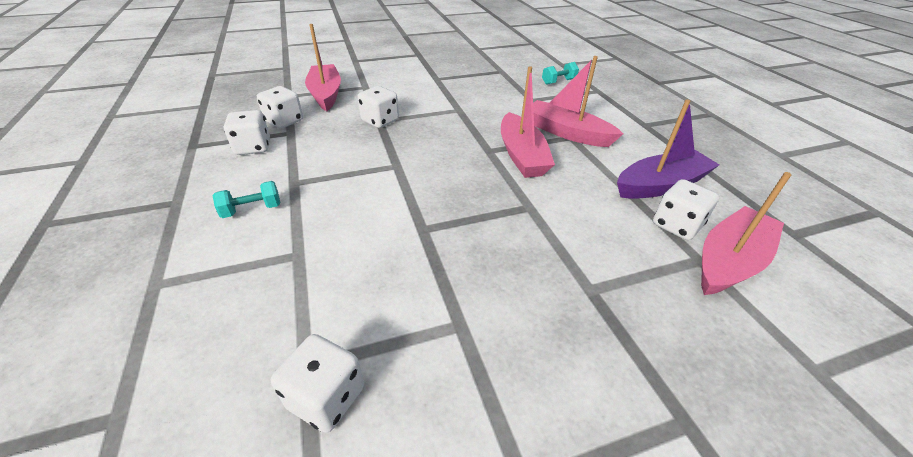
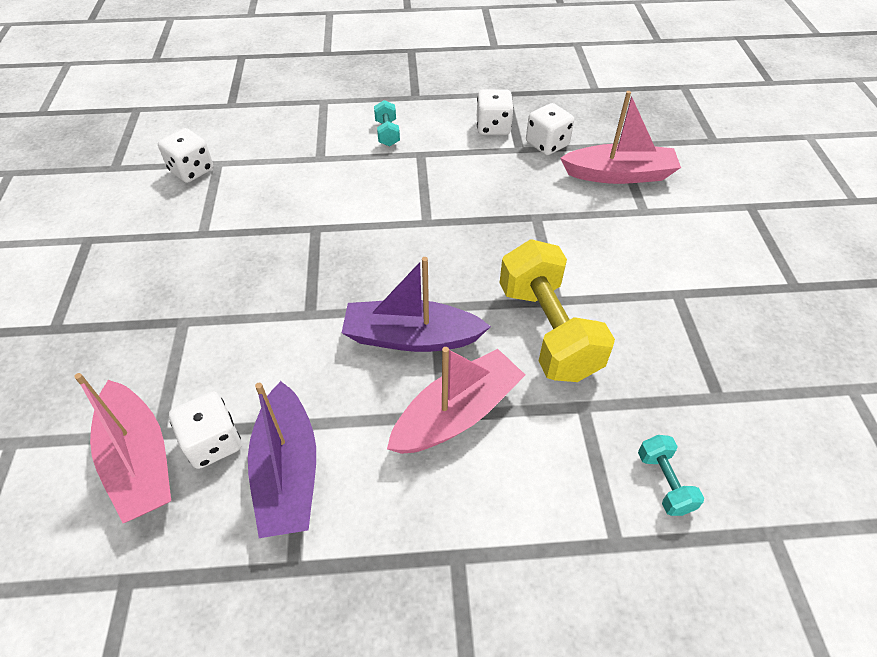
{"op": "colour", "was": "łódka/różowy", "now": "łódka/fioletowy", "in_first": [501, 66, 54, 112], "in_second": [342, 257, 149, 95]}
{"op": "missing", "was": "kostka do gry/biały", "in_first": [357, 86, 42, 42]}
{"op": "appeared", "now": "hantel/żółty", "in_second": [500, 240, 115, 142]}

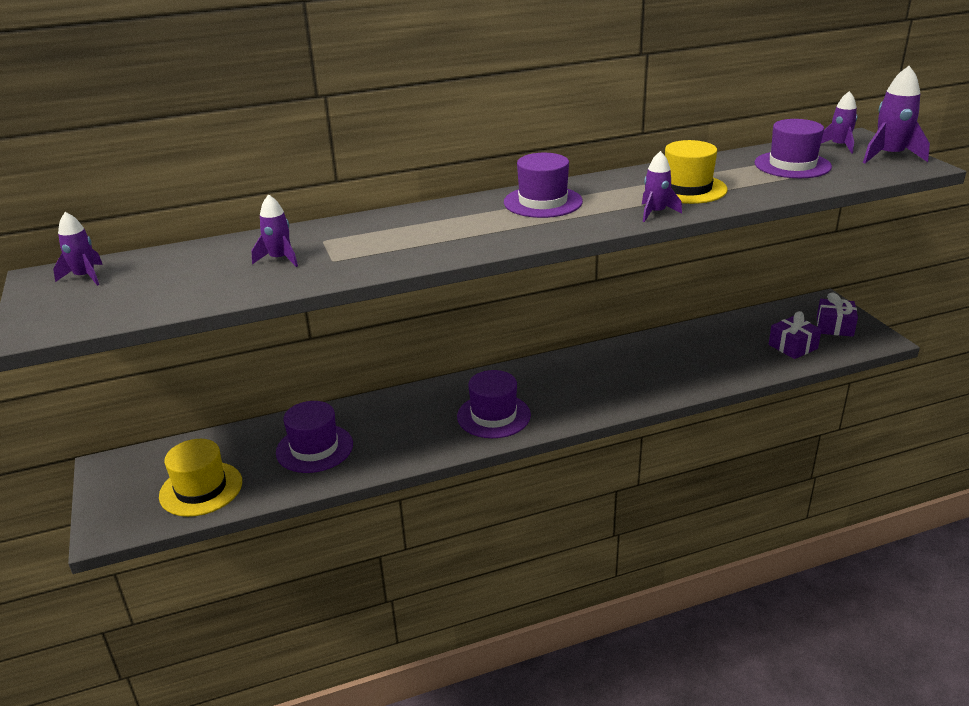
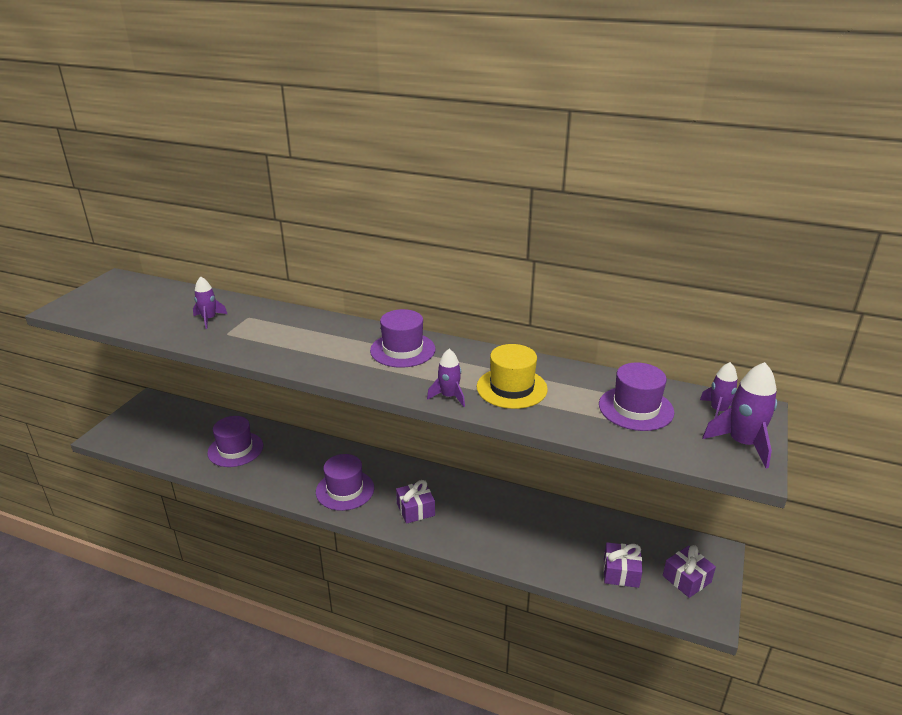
{"op": "missing", "was": "rakieta/fioletowy", "in_first": [53, 212, 50, 74]}
{"op": "missing", "was": "kapelusz/żółty", "in_first": [159, 439, 83, 78]}
{"op": "appeared", "now": "prezent/fioletowy", "in_second": [396, 480, 39, 44]}

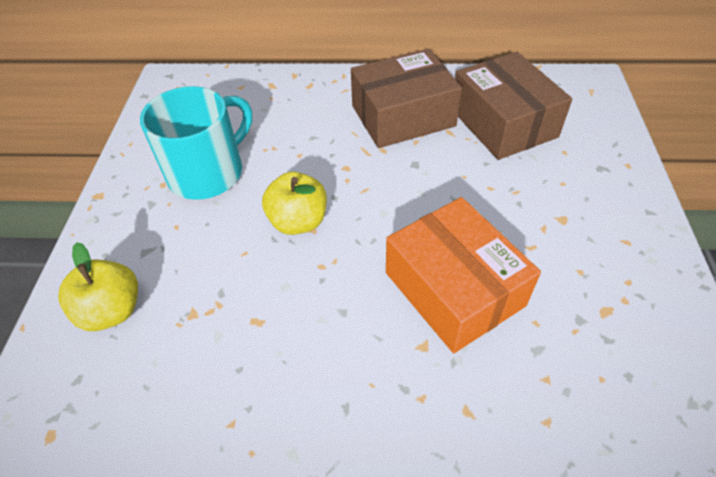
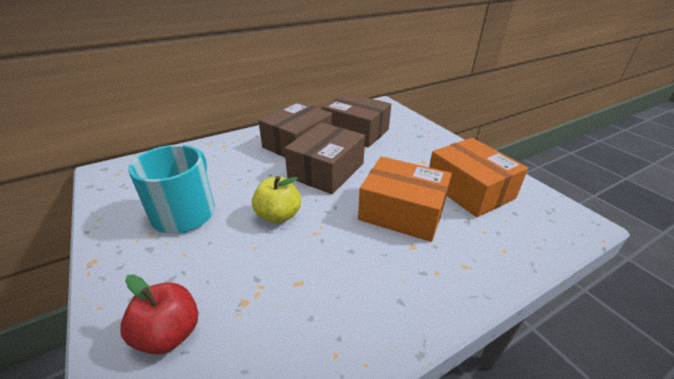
{"op": "colour", "was": "jabłko/żółty", "now": "jabłko/czerwony", "in_first": [58, 242, 80, 89], "in_second": [120, 274, 78, 81]}
{"op": "appeared", "now": "pudełko/brązowy", "in_second": [284, 122, 81, 72]}
{"op": "appeared", "now": "pudełko/pomarańczowy", "in_second": [429, 138, 99, 79]}

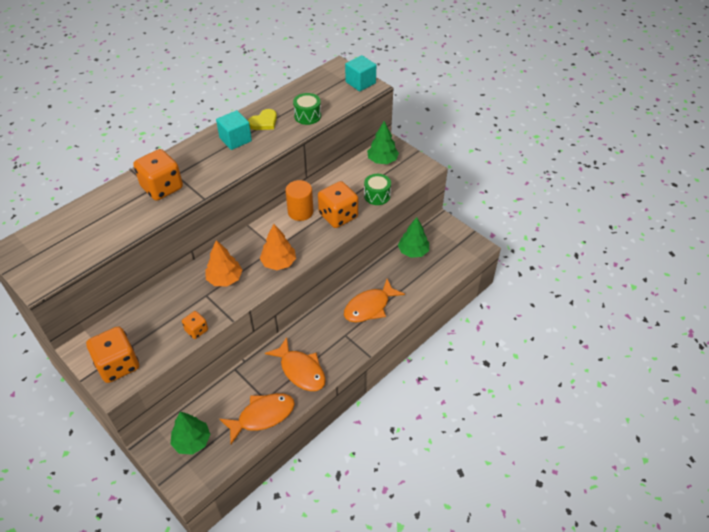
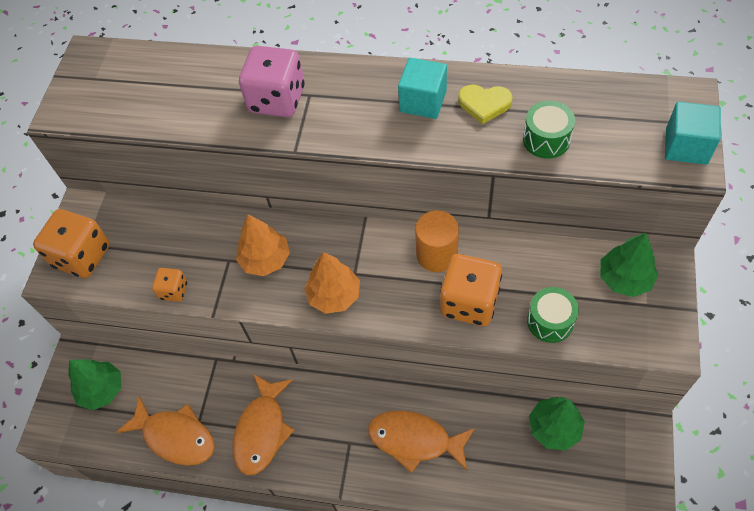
{"op": "colour", "was": "kostka do gry/pomarańczowy", "now": "kostka do gry/różowy", "in_first": [133, 149, 50, 52], "in_second": [239, 46, 66, 71]}

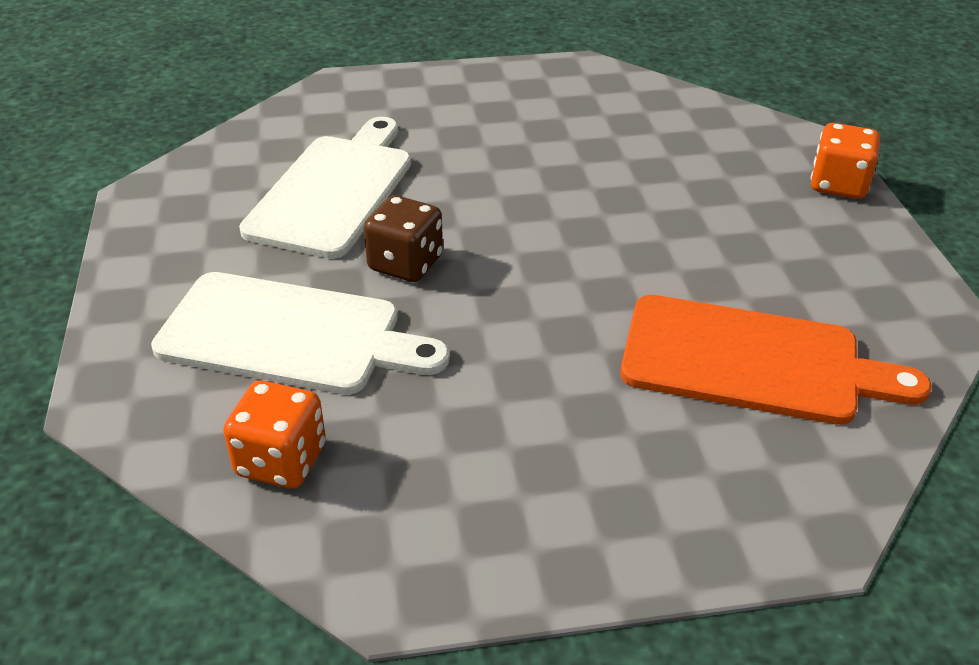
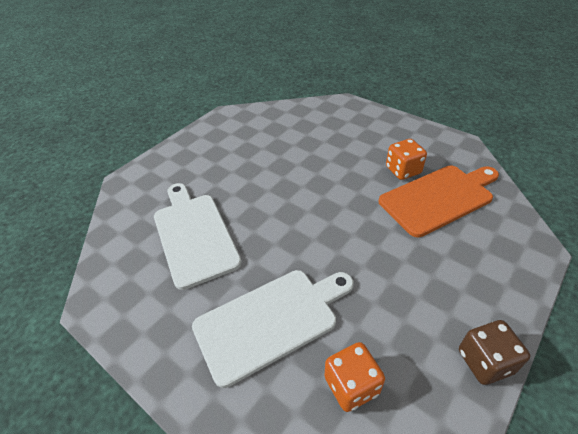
{"op": "relocated", "was": "kostka do gry/pomarańczowy", "in_first": [811, 123, 69, 76], "in_second": [386, 139, 41, 41]}
{"op": "relocated", "was": "kostka do gry/brązowy", "in_first": [364, 195, 79, 87], "in_second": [459, 320, 71, 65]}

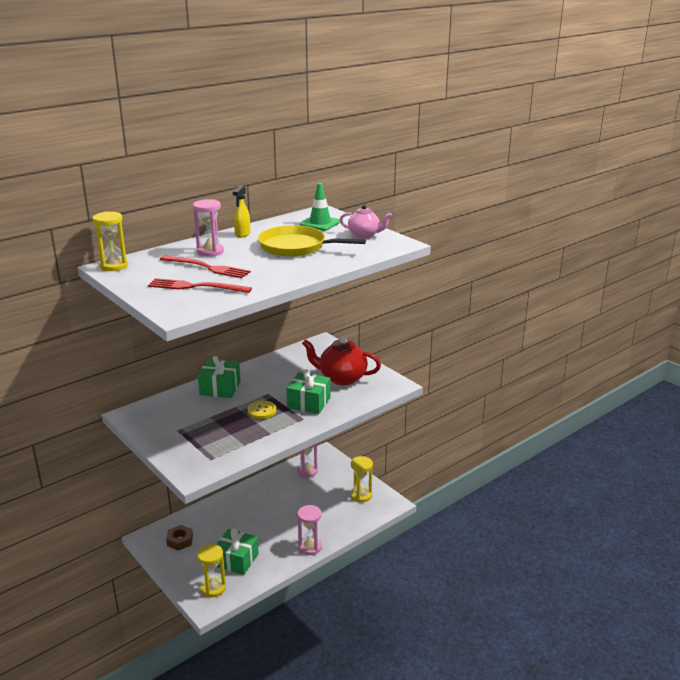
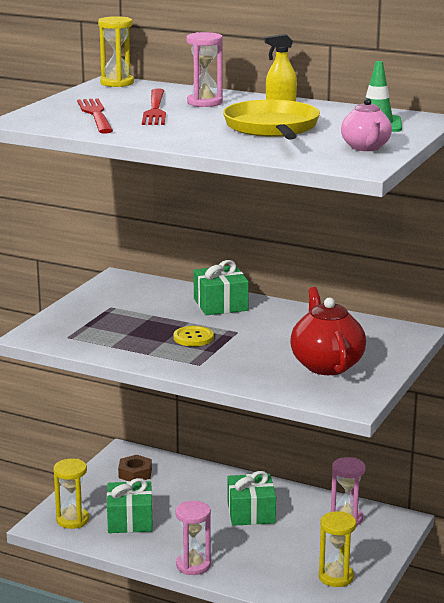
{"op": "relocated", "was": "prezent/zielony", "in_first": [286, 369, 45, 45], "in_second": [228, 471, 48, 55]}

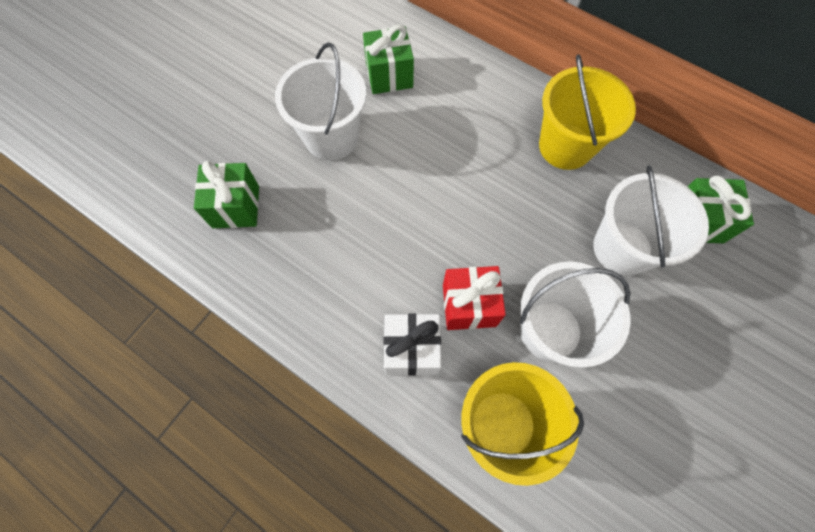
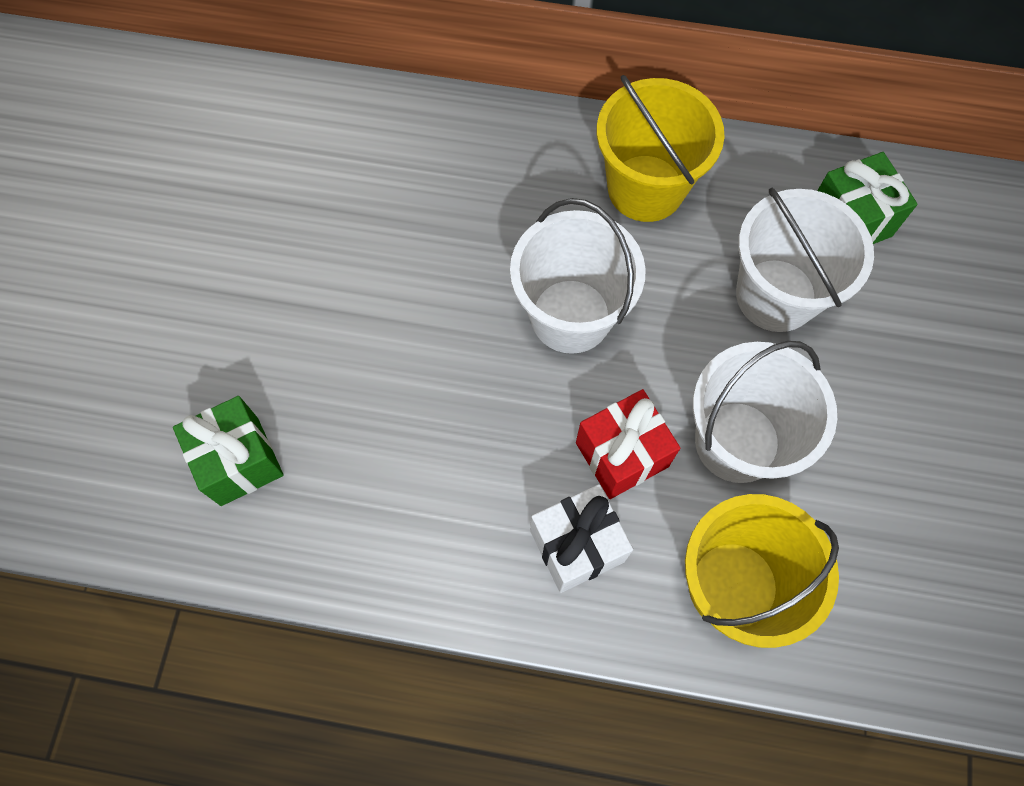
{"op": "missing", "was": "prezent/zielony", "in_first": [363, 24, 51, 70]}
{"op": "relocated", "was": "wiadro/biały", "in_first": [275, 42, 91, 119], "in_second": [510, 198, 136, 156]}

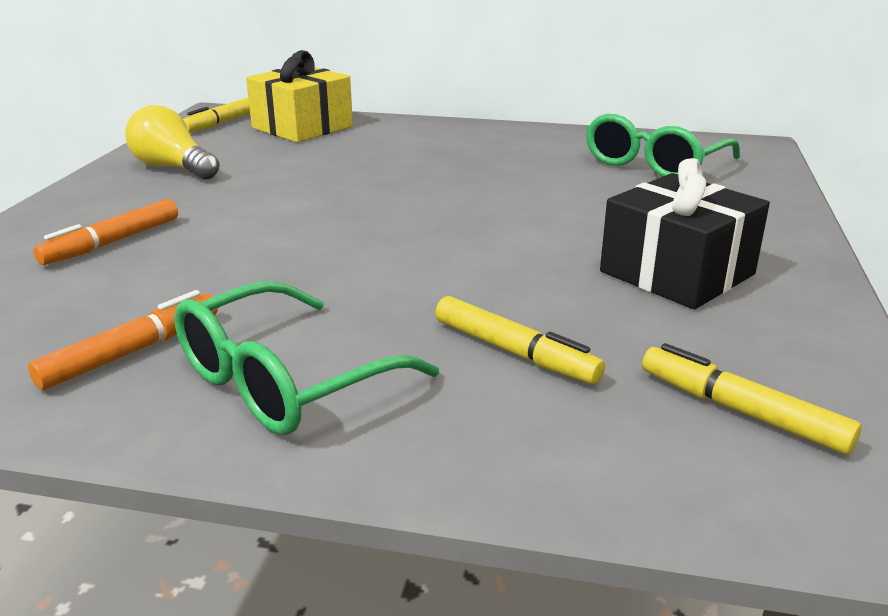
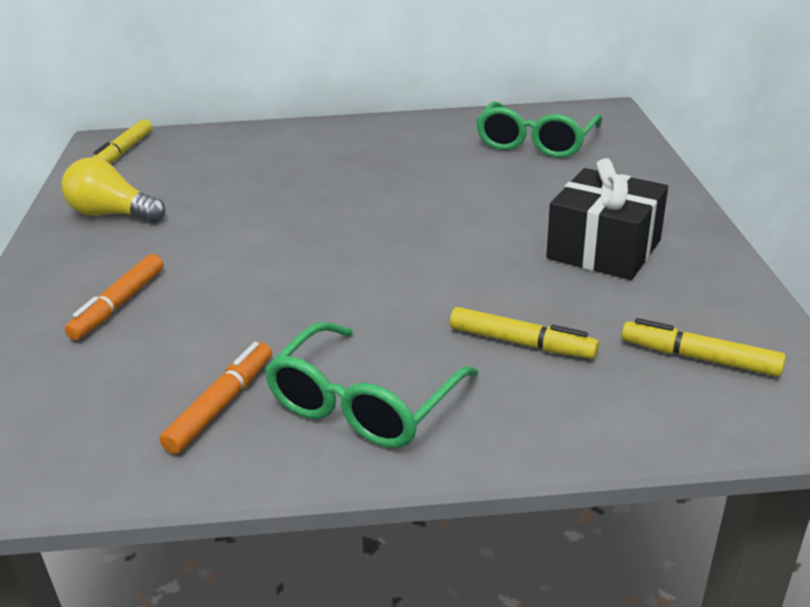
{"op": "missing", "was": "prezent/żółty", "in_first": [246, 50, 107, 93]}

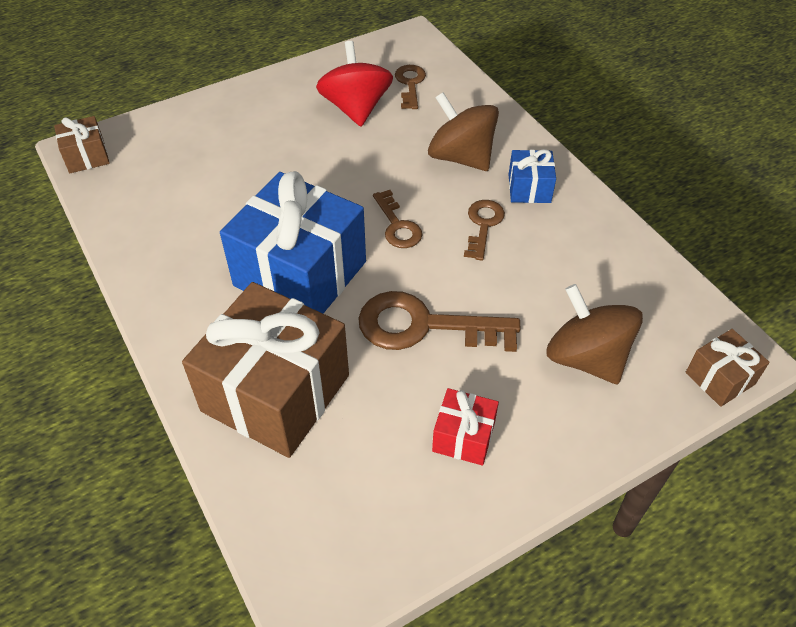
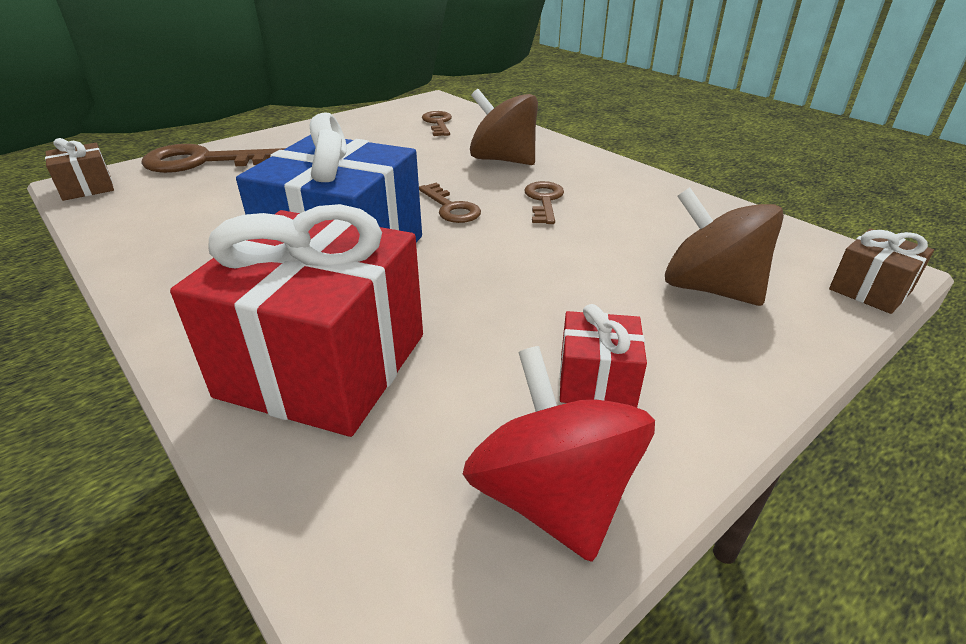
{"op": "relocated", "was": "bączek/czerwony", "in_first": [316, 41, 77, 86], "in_second": [463, 346, 192, 216]}
{"op": "missing", "was": "prezent/niebieski", "in_first": [509, 149, 47, 54]}
{"op": "colour", "was": "prezent/brązowy", "now": "prezent/czerwony", "in_first": [182, 282, 167, 176], "in_second": [170, 204, 253, 233]}
{"op": "relocated", "was": "klucz/brązowy", "in_first": [358, 291, 163, 61], "in_second": [141, 144, 145, 29]}

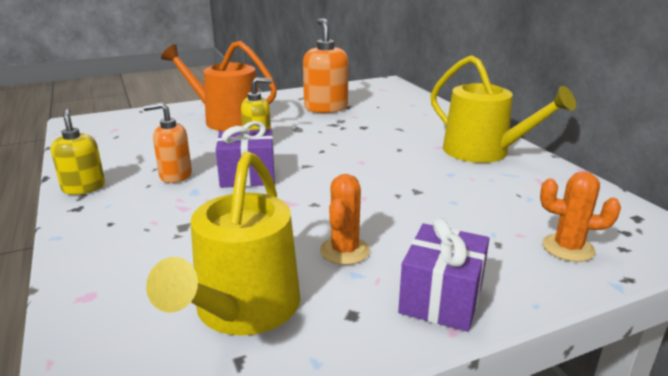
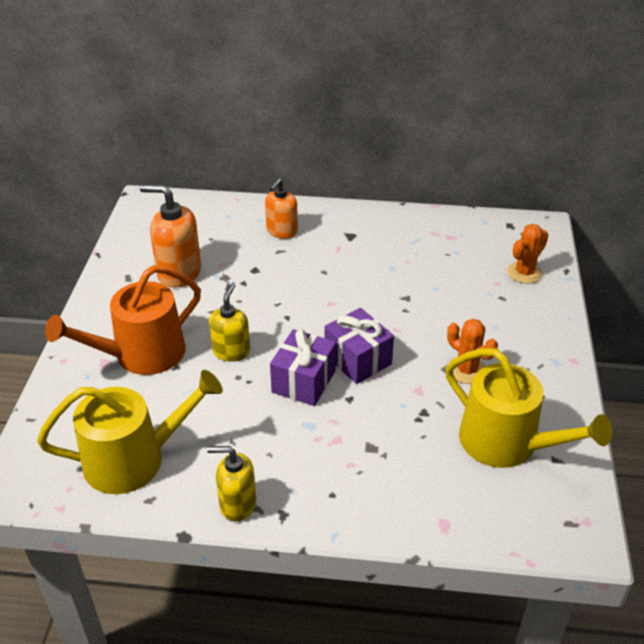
{"op": "relocated", "was": "konewka/żółty", "in_first": [430, 55, 146, 108], "in_second": [37, 370, 186, 124]}
{"op": "relocated", "was": "dozownik mydła/pomarańczowy", "in_first": [143, 102, 49, 81], "in_second": [265, 178, 33, 61]}
{"op": "relocated", "was": "prezent/fioletowy", "in_first": [398, 218, 91, 114], "in_second": [324, 308, 70, 76]}

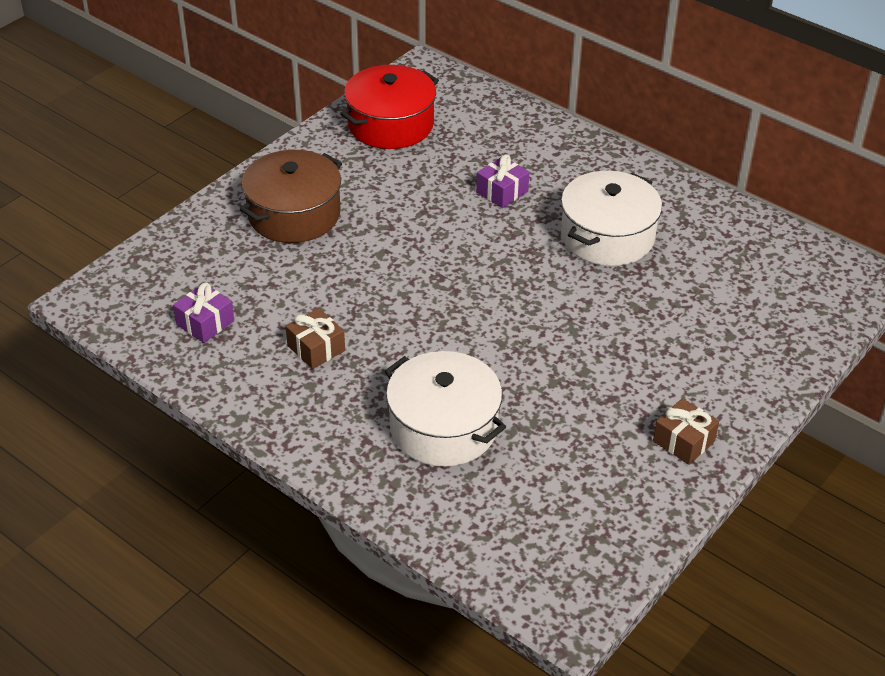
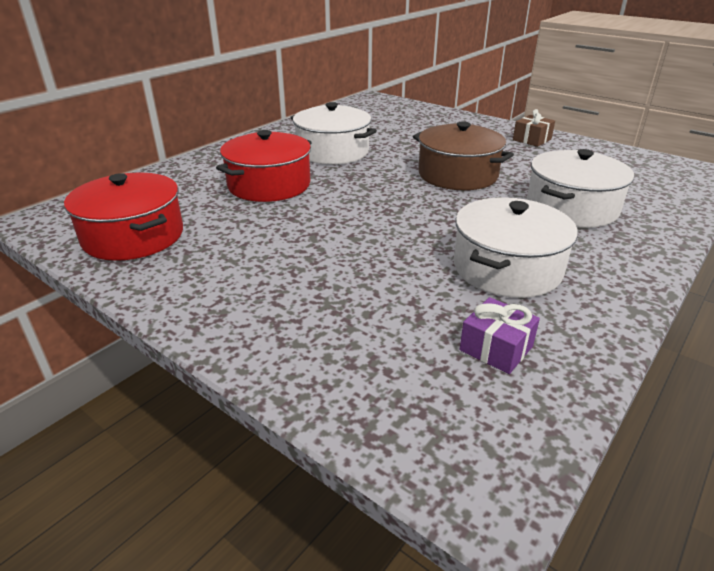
{"op": "relocated", "was": "garnek/brązowy", "in_first": [240, 150, 102, 93], "in_second": [413, 121, 101, 69]}
{"op": "exchanged", "was": "prezent/fioletowy", "now": "garnek/czerwony", "in_first": [476, 155, 53, 53], "in_second": [216, 130, 96, 72]}
{"op": "exchanged", "was": "prezent/brązowy", "now": "garnek/biały", "in_first": [286, 308, 59, 61], "in_second": [454, 197, 124, 101]}

